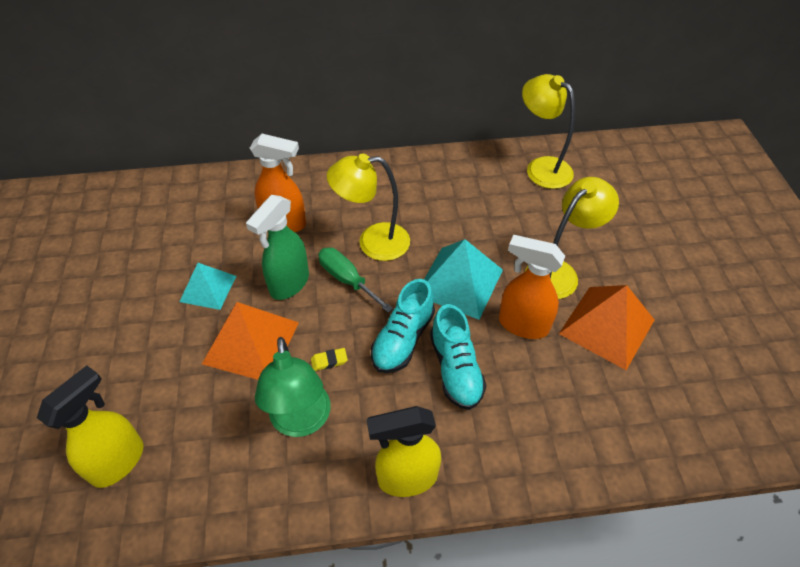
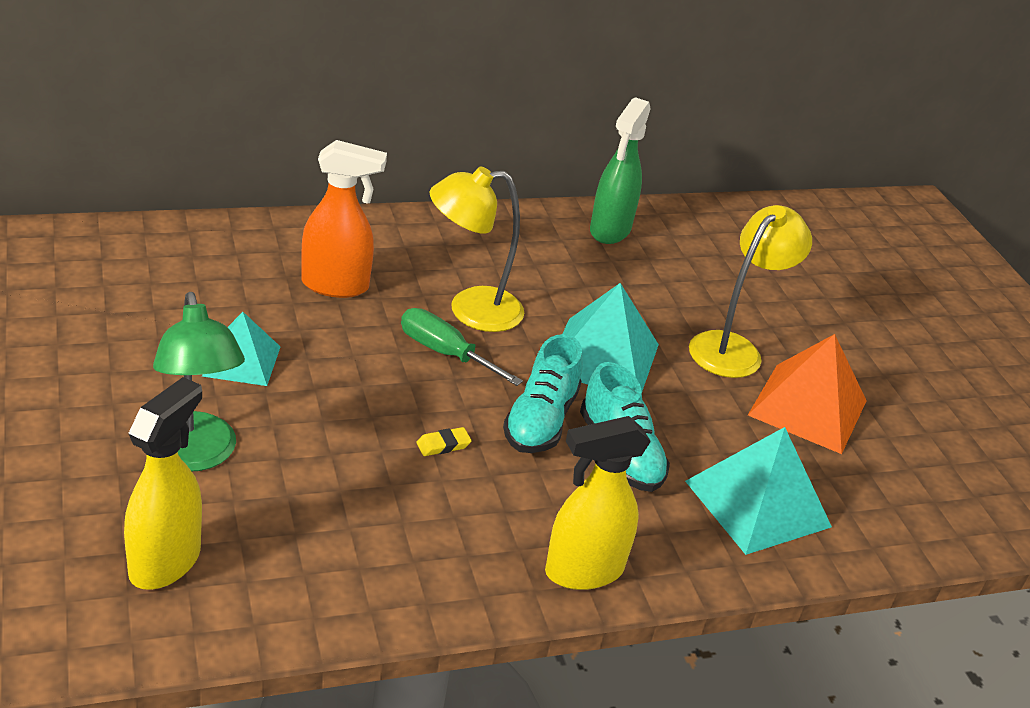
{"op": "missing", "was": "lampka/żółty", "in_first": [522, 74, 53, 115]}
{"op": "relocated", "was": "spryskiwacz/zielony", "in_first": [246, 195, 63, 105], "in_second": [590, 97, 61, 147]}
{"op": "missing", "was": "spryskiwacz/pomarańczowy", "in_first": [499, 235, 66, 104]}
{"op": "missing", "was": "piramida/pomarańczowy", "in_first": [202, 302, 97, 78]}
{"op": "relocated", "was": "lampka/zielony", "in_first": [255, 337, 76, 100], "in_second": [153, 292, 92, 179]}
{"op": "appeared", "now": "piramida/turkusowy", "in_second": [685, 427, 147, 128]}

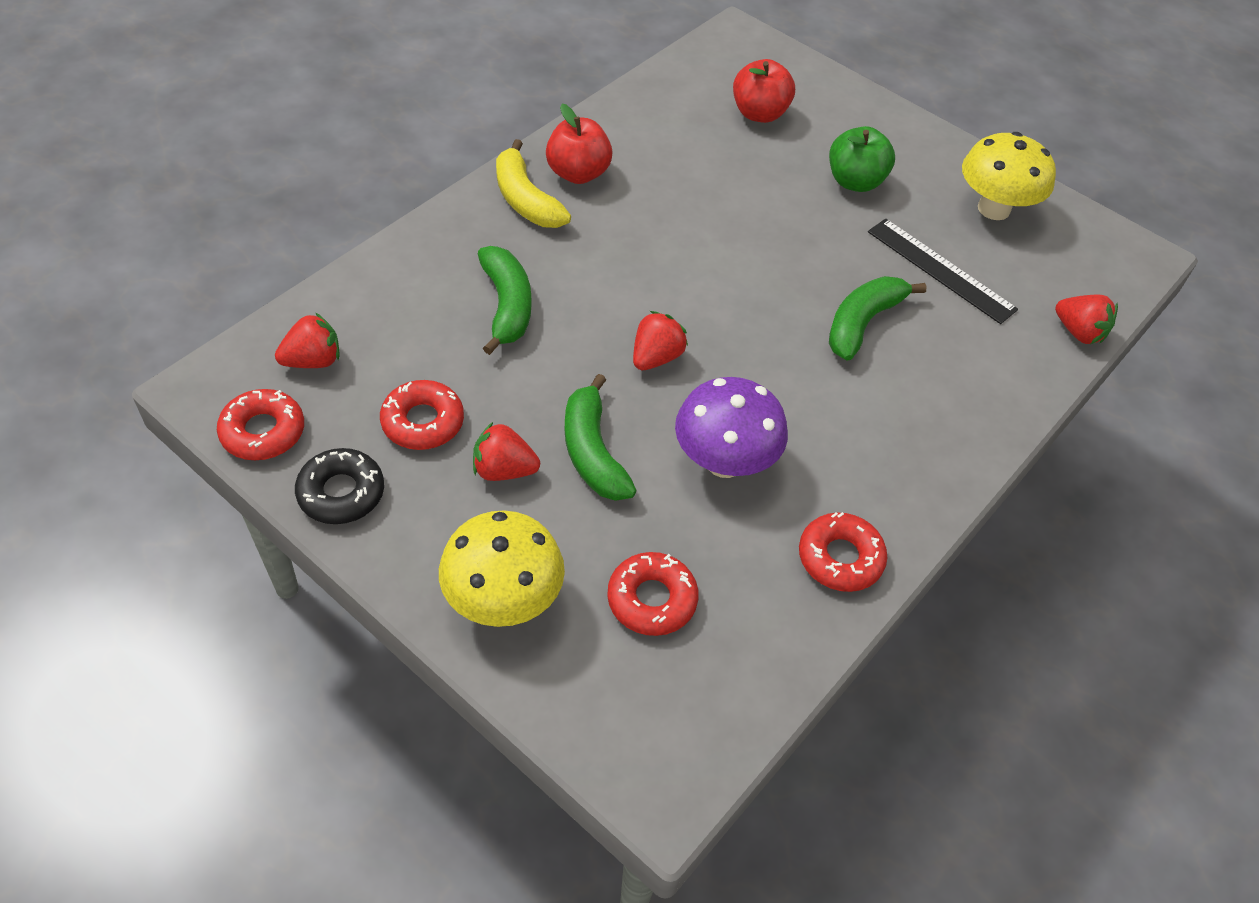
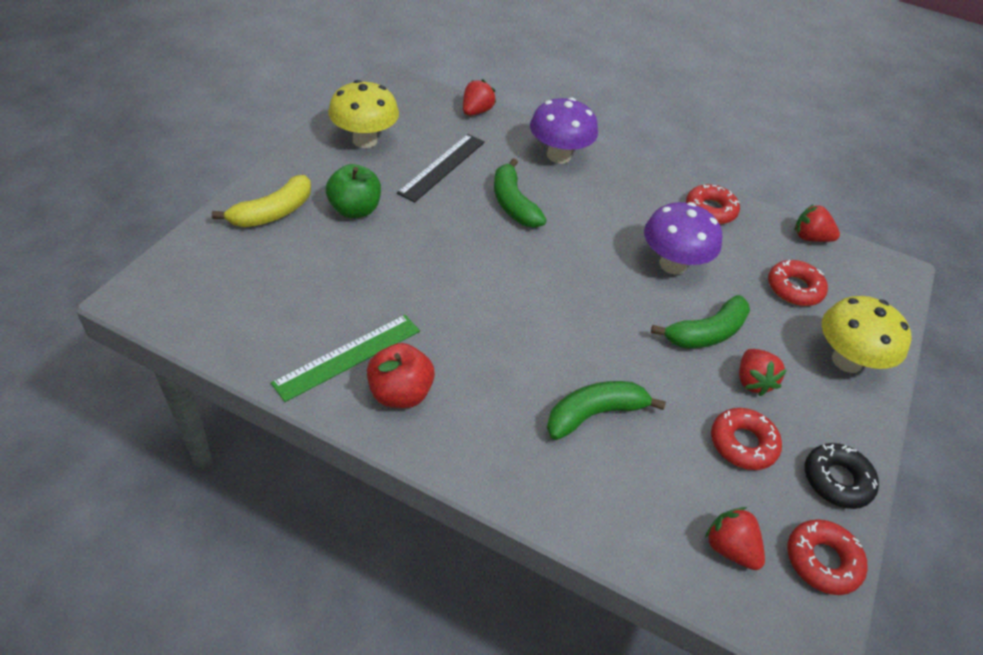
{"op": "missing", "was": "jabłko/czerwony", "in_first": [733, 59, 62, 64]}
{"op": "relocated", "was": "banan/żółty", "in_first": [496, 139, 75, 89], "in_second": [212, 175, 99, 52]}
{"op": "spun", "was": "banan/zielony", "in_first": [829, 276, 98, 85], "in_second": [494, 158, 53, 70], "clockwise": 45}
{"op": "relocated", "was": "truskawka/czerwony", "in_first": [633, 311, 55, 59], "in_second": [795, 204, 45, 38]}
{"op": "appeared", "now": "grzyb/fioletowy", "in_second": [530, 97, 68, 67]}
{"op": "appeared", "now": "linijka/zielony", "in_second": [271, 315, 149, 87]}

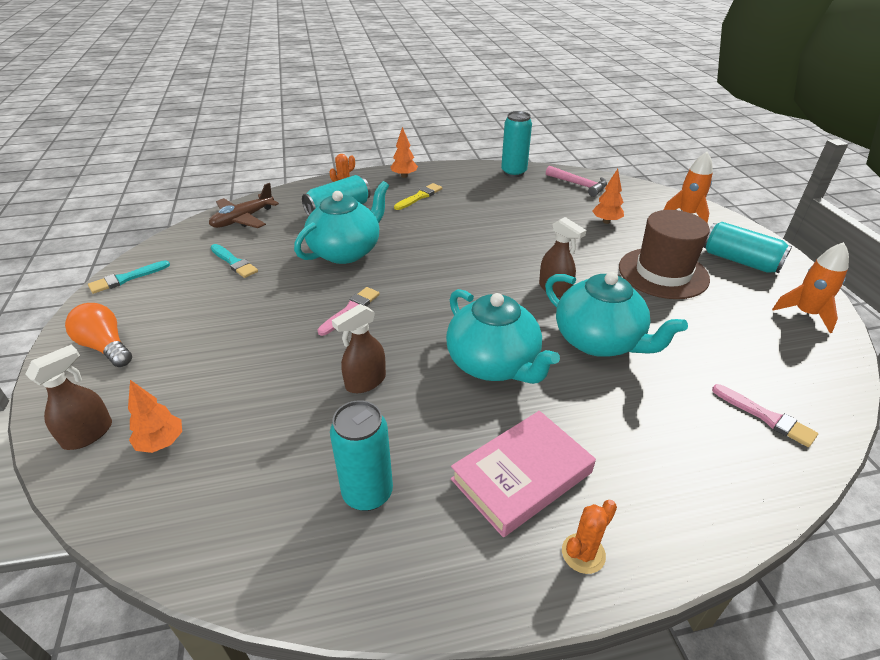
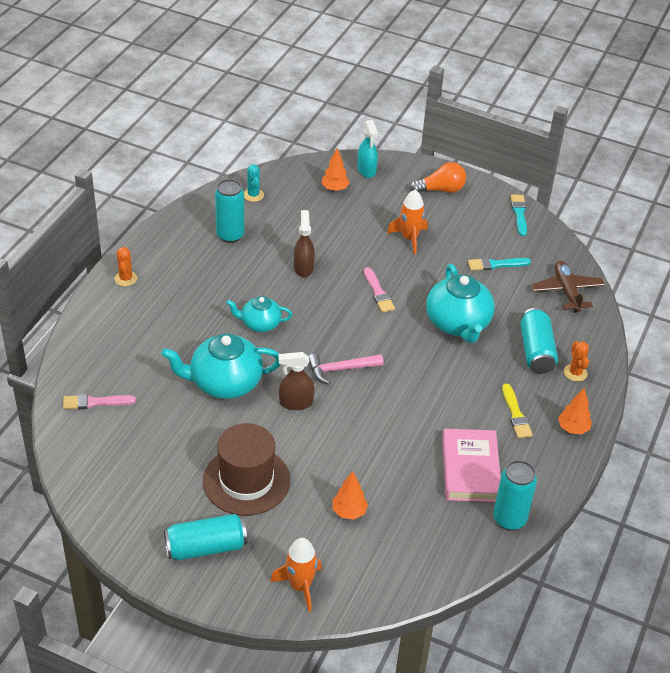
{"op": "relocated", "was": "młotek/różowy", "in_first": [546, 166, 61, 31], "in_second": [309, 354, 75, 31]}
{"op": "relocated", "was": "rakieta/pomarańczowy", "in_first": [772, 242, 77, 91], "in_second": [387, 190, 40, 64]}
{"op": "size", "was": "imbryk/turkusowy", "in_first": [446, 289, 114, 95], "in_second": [226, 296, 66, 36], "ratio": 0.58}
{"op": "colour", "was": "spryskiwacz/brązowy", "now": "spryskiwacz/turkusowy", "in_first": [25, 345, 87, 105], "in_second": [357, 120, 21, 58]}
{"op": "relocated", "was": "książka/różowy", "in_first": [451, 411, 145, 126], "in_second": [442, 429, 59, 73]}
{"op": "appeared", "now": "kaktus/turkusowy", "in_second": [244, 164, 20, 38]}

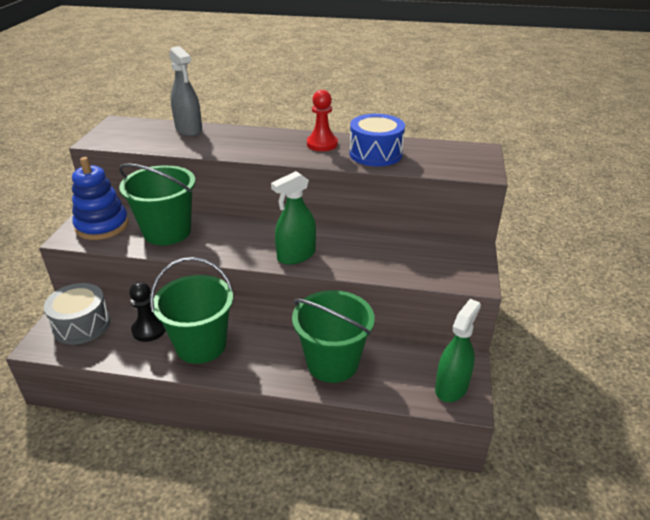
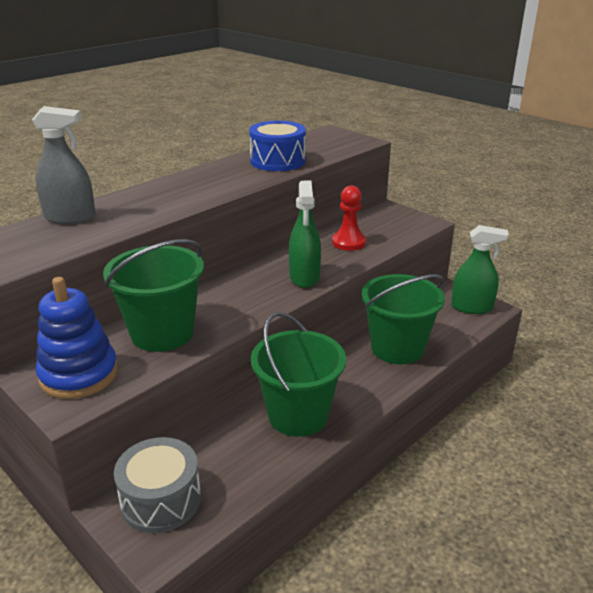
{"op": "relocated", "was": "pionek/czerwony", "in_first": [307, 90, 31, 61], "in_second": [332, 186, 34, 65]}
{"op": "missing", "was": "pionek/czarny", "in_first": [129, 282, 37, 60]}
{"op": "spun", "was": "spryskiwacz/zielony", "in_first": [435, 299, 46, 103], "in_second": [451, 225, 58, 89], "clockwise": 120}

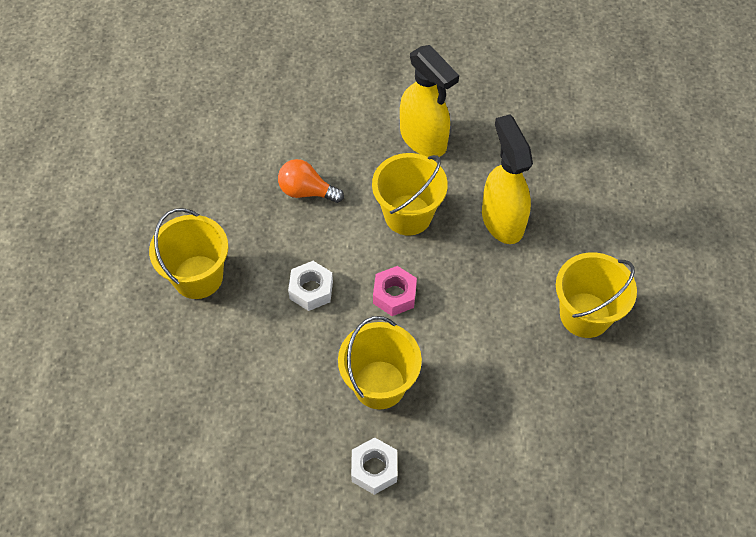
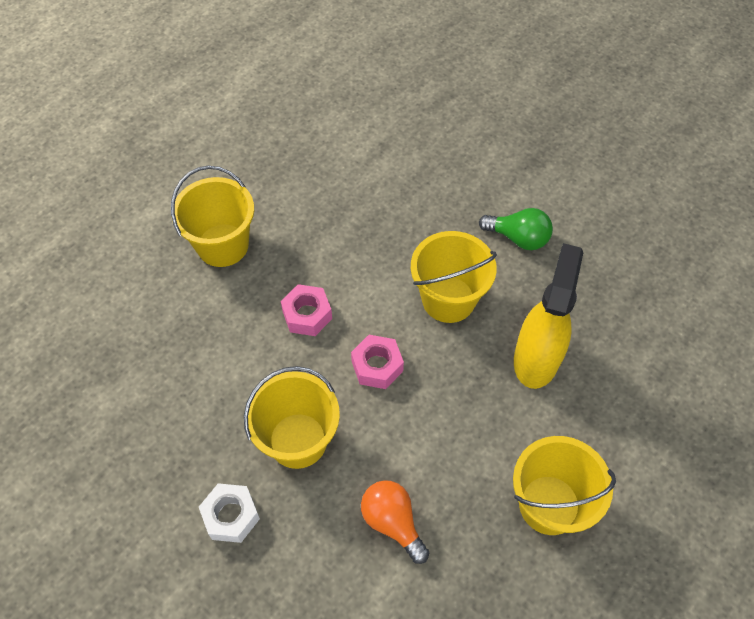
{"op": "exchanged", "was": "spryskiwacz/żółty", "now": "żarówka/zielony", "in_first": [400, 45, 59, 112], "in_second": [479, 208, 74, 42]}
{"op": "relocated", "was": "żarówka/pomarańczowy", "in_first": [278, 159, 66, 44], "in_second": [361, 480, 68, 84]}
{"op": "colour", "was": "nakrętka/biały", "now": "nakrętka/różowy", "in_first": [288, 261, 45, 50], "in_second": [281, 284, 51, 52]}

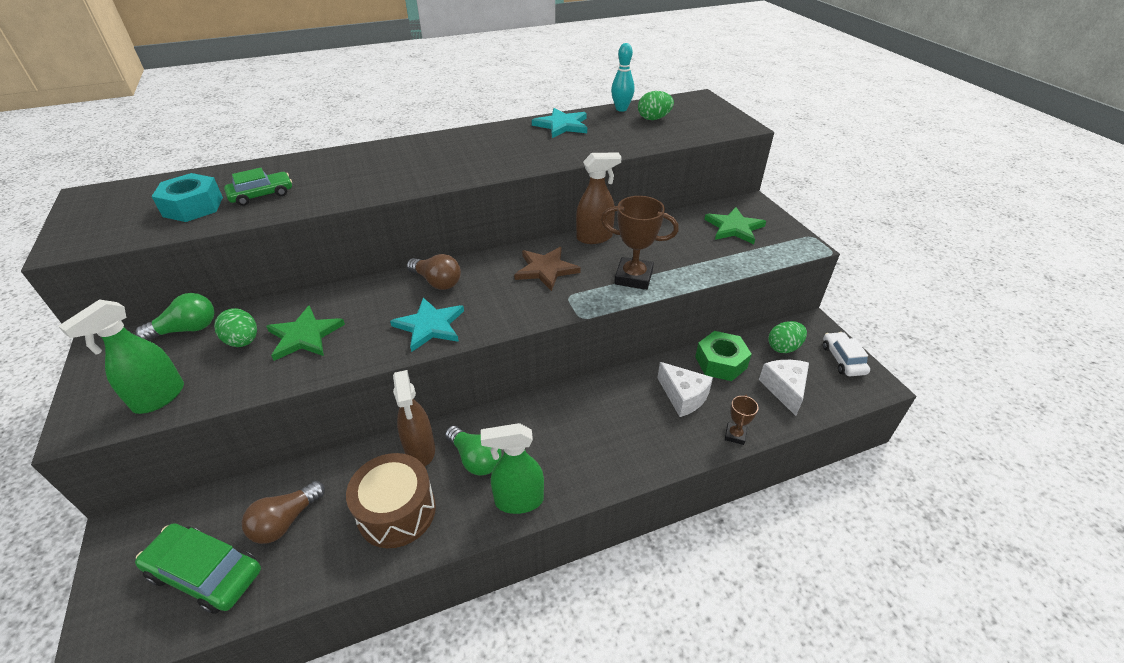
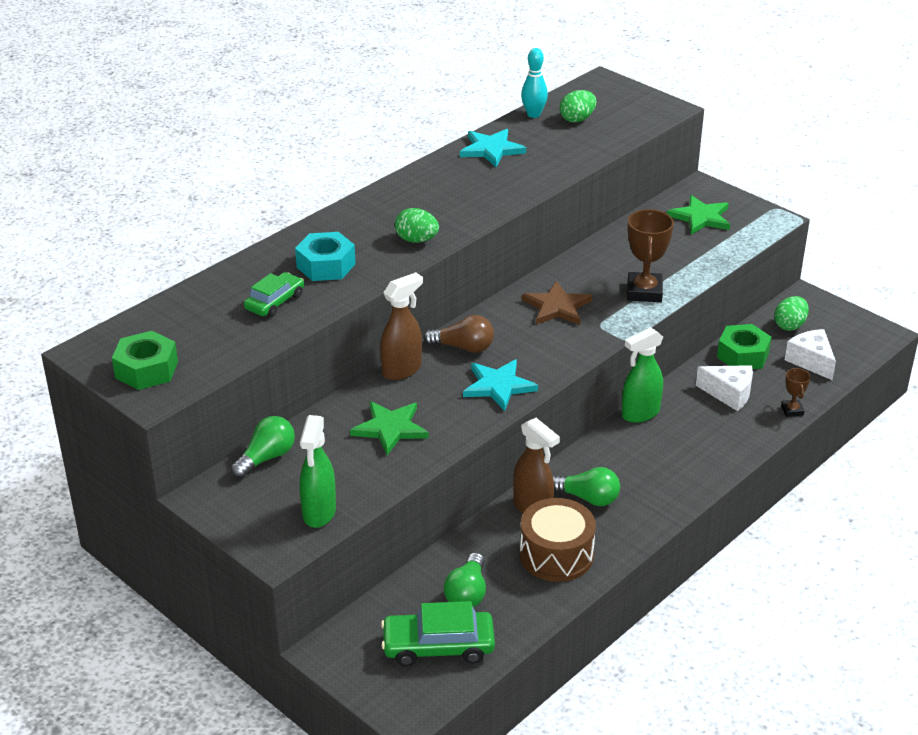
{"op": "relocated", "was": "spryskiwacz/brązowy", "in_first": [576, 152, 46, 92], "in_second": [380, 272, 43, 108]}
{"op": "relocated", "was": "nakrętka/turkusowy", "in_first": [151, 173, 72, 49], "in_second": [295, 232, 61, 49]}
{"op": "spun", "was": "puchar/brązowy", "in_first": [601, 196, 78, 94], "in_second": [627, 209, 47, 93], "clockwise": -75}
{"op": "relocated", "was": "jajko/zielony", "in_first": [214, 308, 43, 39], "in_second": [395, 208, 44, 35]}
{"op": "missing", "was": "samochód/biały", "in_first": [823, 332, 47, 44]}
{"op": "relocated", "was": "spryskiwacz/zielony", "in_first": [481, 423, 63, 91], "in_second": [622, 327, 41, 96]}
{"op": "colour", "was": "żarówka/brązowy", "now": "żarówka/zielony", "in_first": [242, 481, 83, 63], "in_second": [444, 553, 42, 55]}
{"op": "appeared", "now": "nakrętka/zielony", "in_second": [112, 331, 66, 59]}

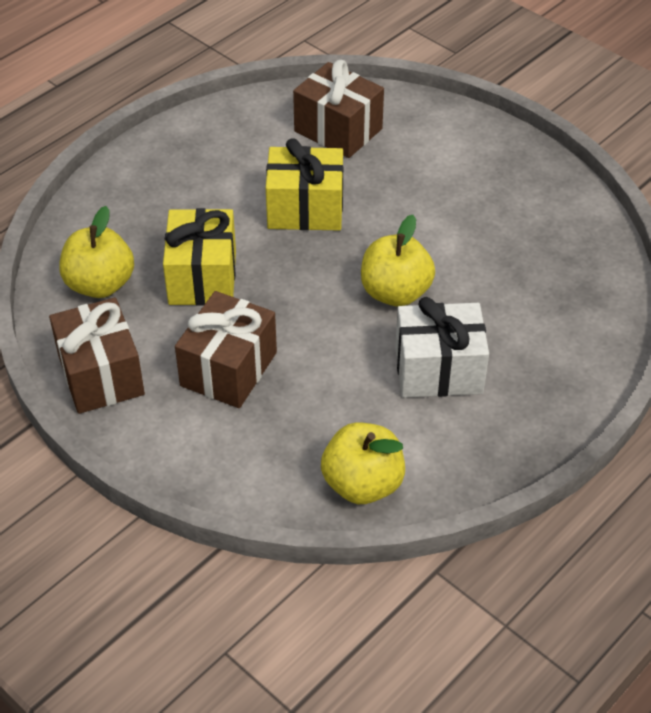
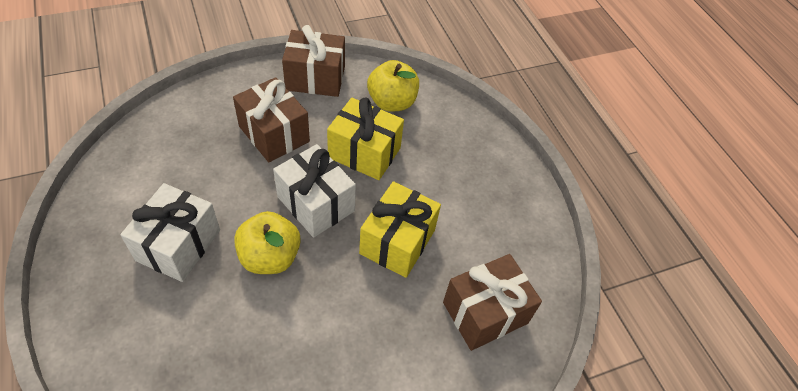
{"op": "missing", "was": "jabłko/żółty", "in_first": [321, 423, 84, 81]}
{"op": "appeared", "now": "prezent/biały", "in_second": [273, 144, 83, 94]}

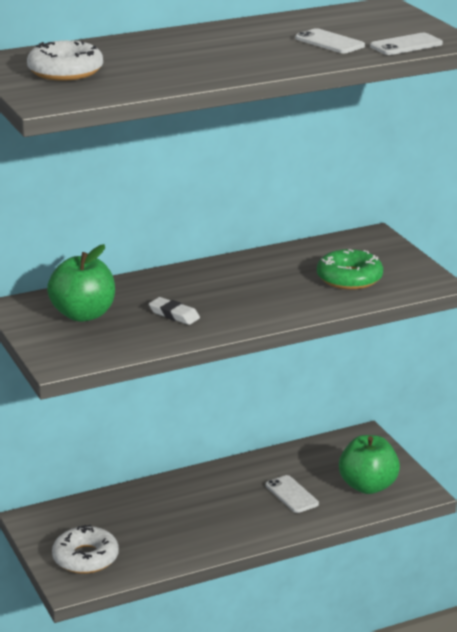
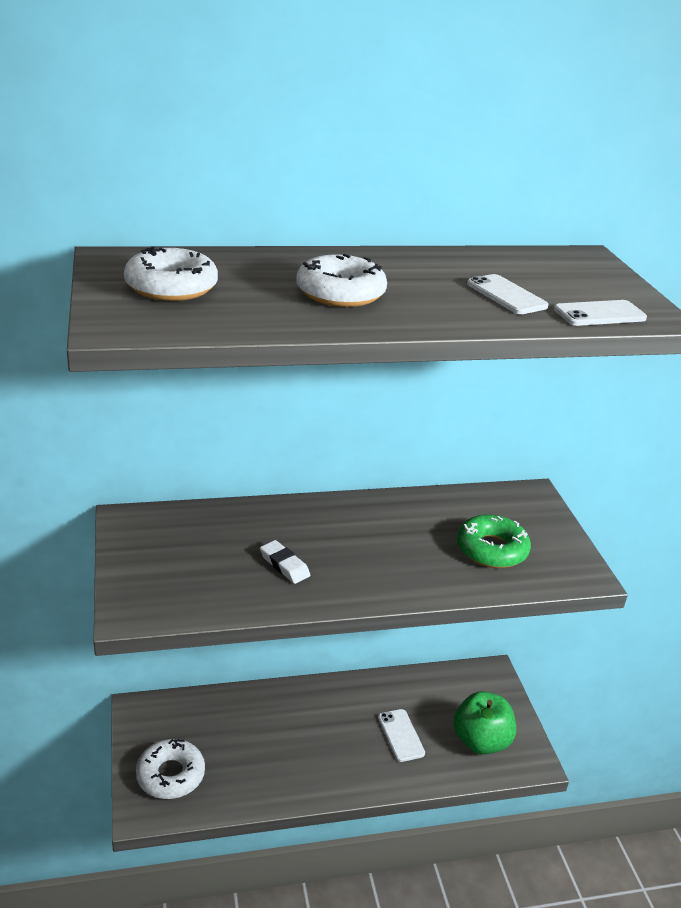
{"op": "missing", "was": "jabłko/zielony", "in_first": [47, 244, 68, 78]}
{"op": "appeared", "now": "donut/biały", "in_second": [296, 254, 91, 53]}

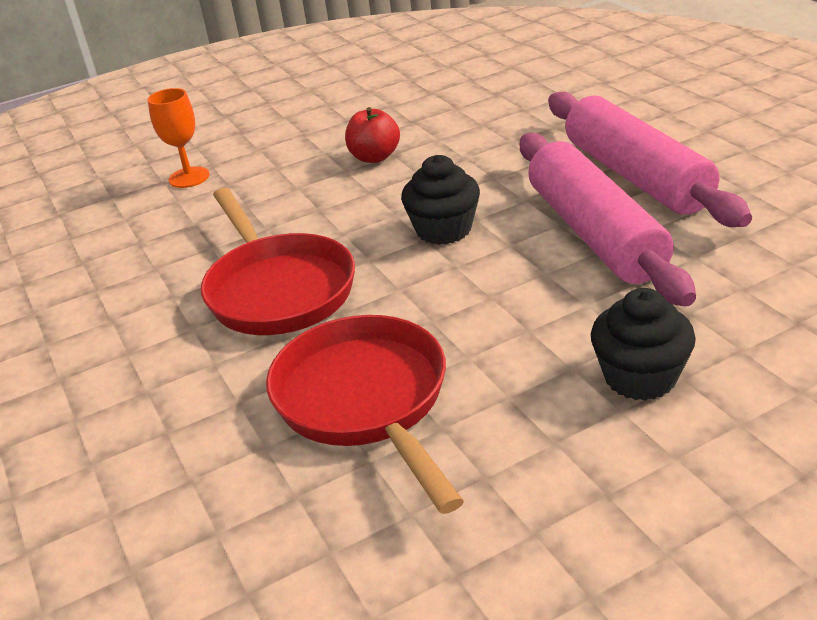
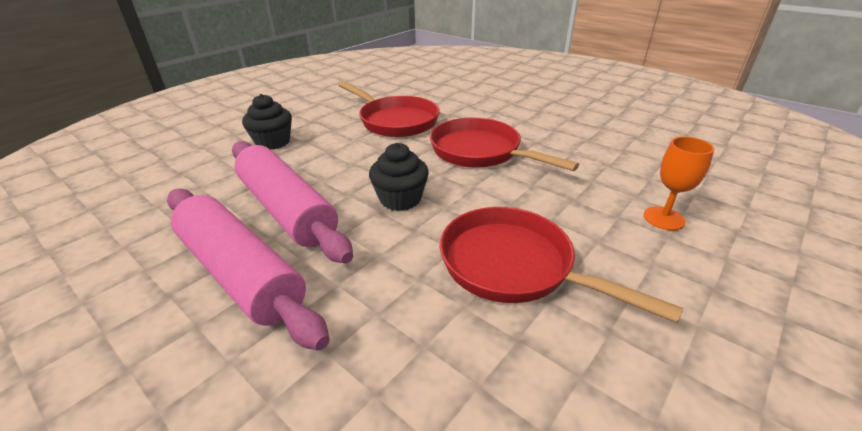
{"op": "exchanged", "was": "jabłko/czerwony", "now": "patelnia/czerwony", "in_first": [345, 107, 55, 56], "in_second": [440, 207, 243, 116]}

